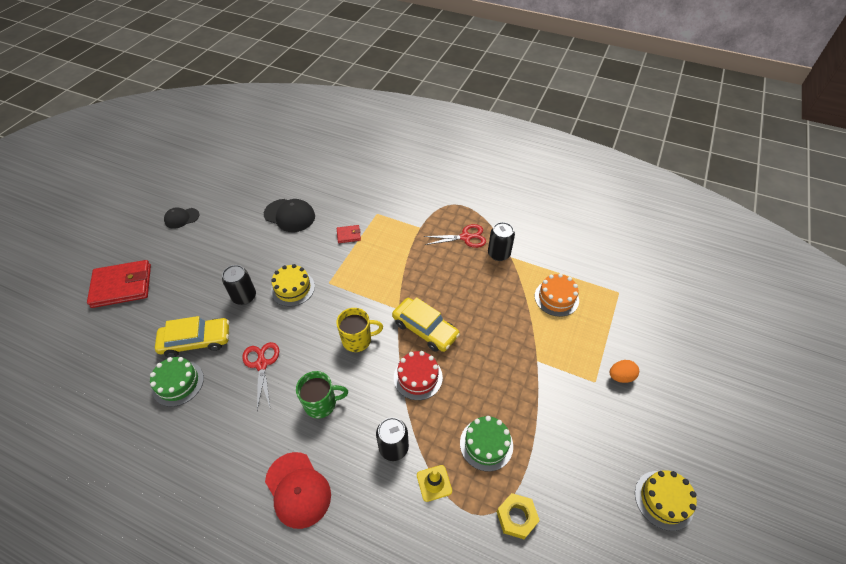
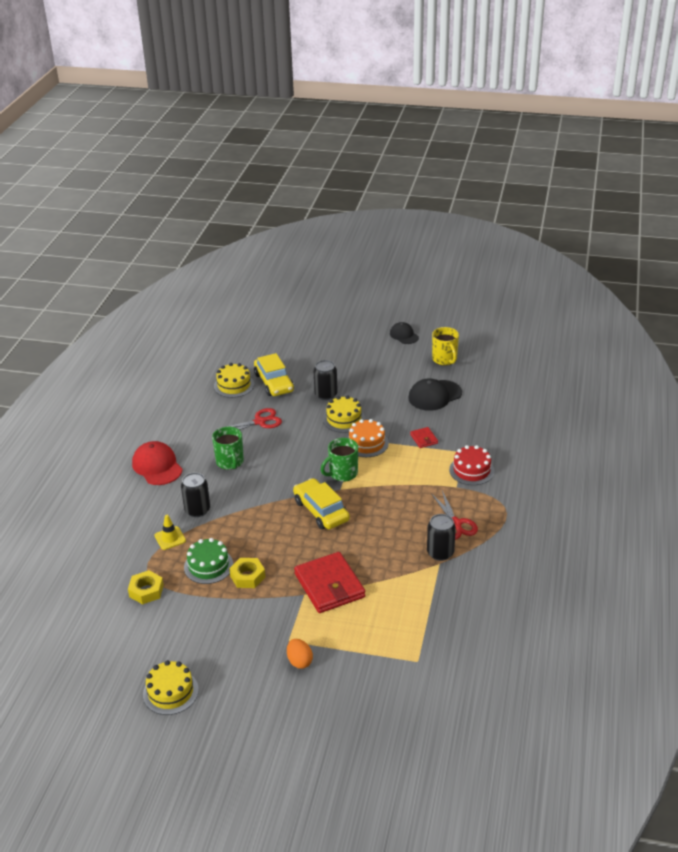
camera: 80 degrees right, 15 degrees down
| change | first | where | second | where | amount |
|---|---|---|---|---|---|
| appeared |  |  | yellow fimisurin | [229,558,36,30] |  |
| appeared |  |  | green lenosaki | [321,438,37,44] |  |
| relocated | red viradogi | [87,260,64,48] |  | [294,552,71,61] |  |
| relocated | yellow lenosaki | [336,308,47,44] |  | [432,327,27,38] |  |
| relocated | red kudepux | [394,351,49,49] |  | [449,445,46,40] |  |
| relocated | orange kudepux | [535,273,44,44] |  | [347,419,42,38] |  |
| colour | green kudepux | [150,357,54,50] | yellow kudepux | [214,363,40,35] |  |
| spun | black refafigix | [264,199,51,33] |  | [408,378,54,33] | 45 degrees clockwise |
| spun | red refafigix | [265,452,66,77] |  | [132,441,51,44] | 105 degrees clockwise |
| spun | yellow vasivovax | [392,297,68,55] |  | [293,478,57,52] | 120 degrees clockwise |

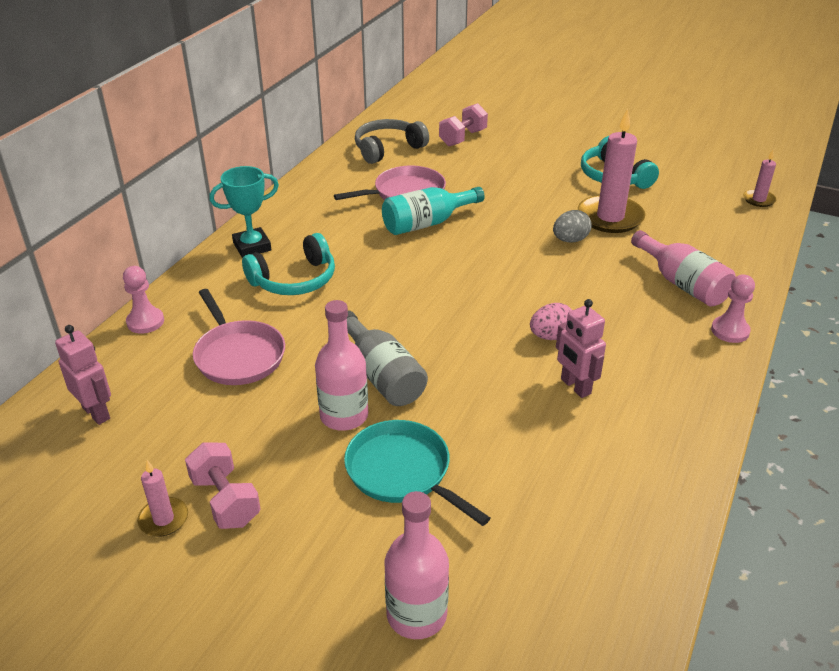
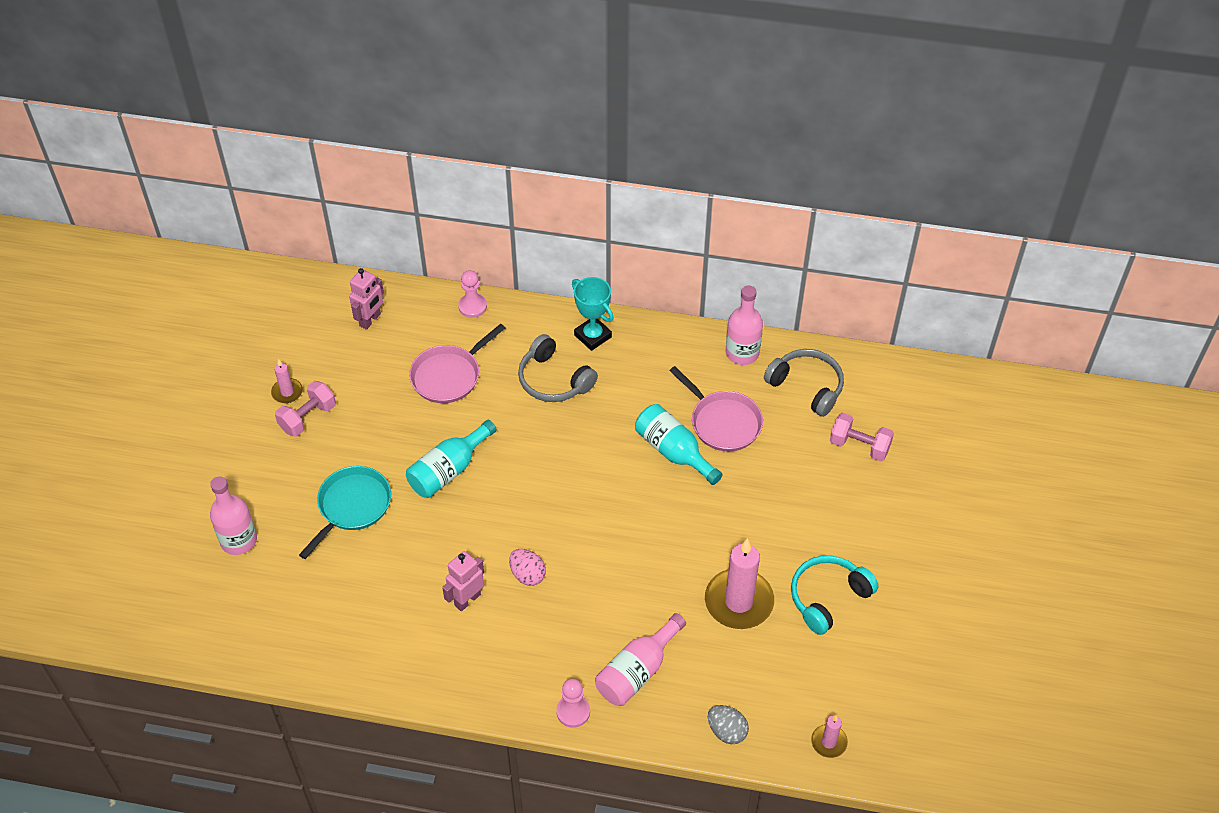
camera: 75 degrees right, 15 degrees up
| change | first | where | second | where | amount |
|---|---|---|---|---|---|
| relocated | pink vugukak | [315,300,53,131] |  | [726,285,37,80] |  |
| relocated | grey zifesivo | [553,210,38,32] |  | [708,705,41,39] |  |
| colour | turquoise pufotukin | [242,233,93,62] | grey pufotukin | [518,334,80,68] |  |
| colour | grey vugukak | [347,310,81,96] | turquoise vugukak | [406,420,91,78] |  |

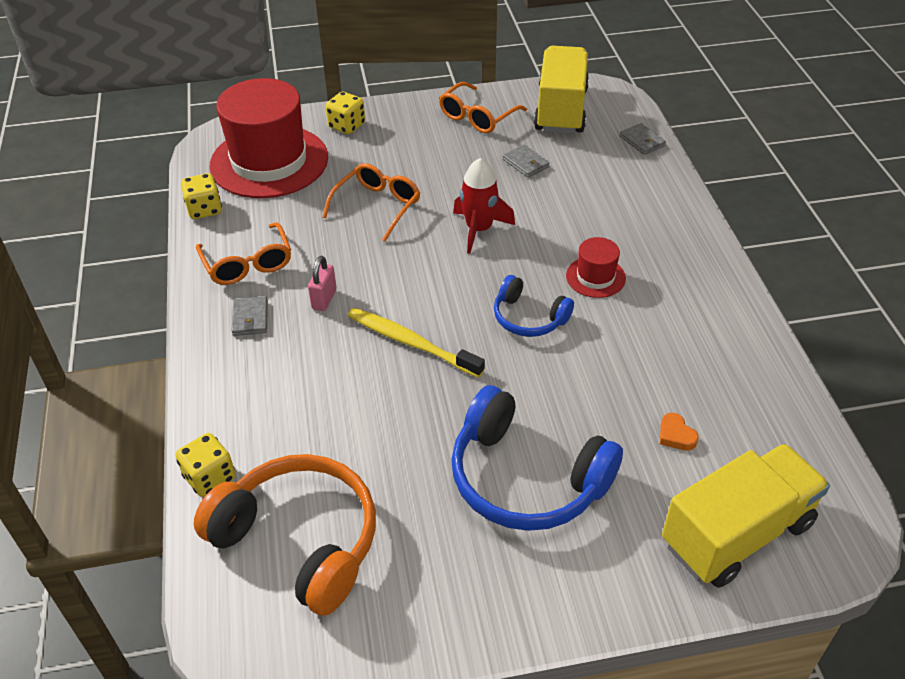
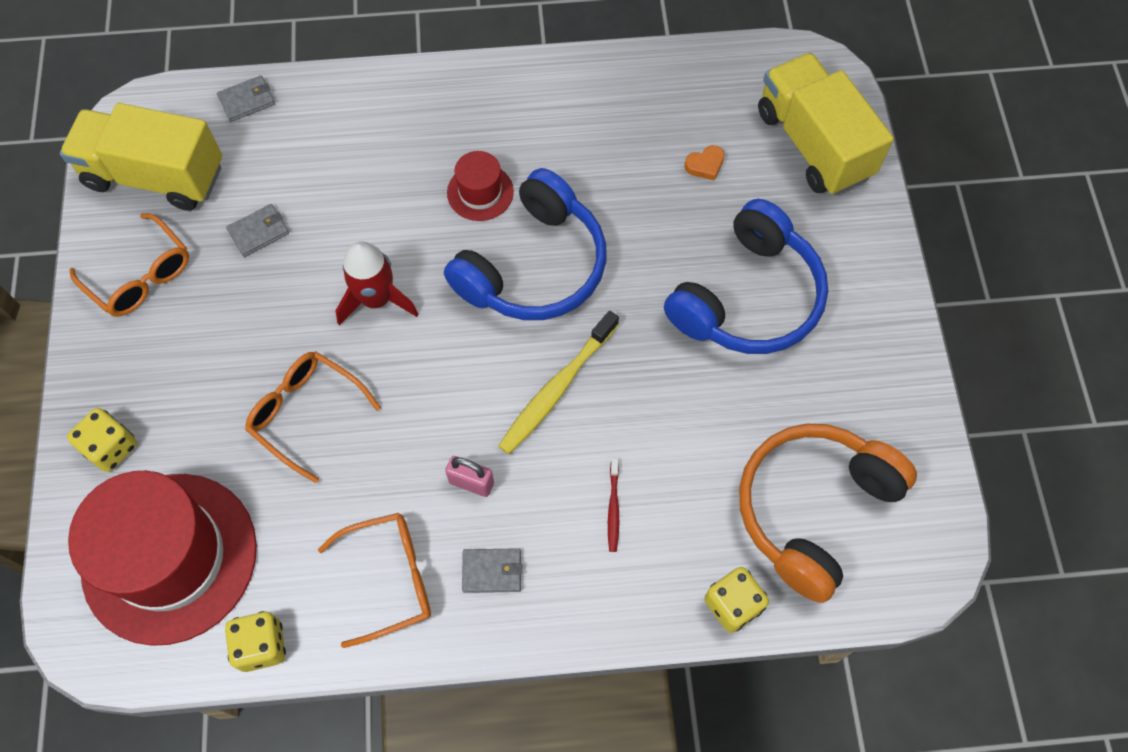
camera: 85 degrees left, 20 degrees up
| change | first | where | second | where | amount |
|---|---|---|---|---|---|
| appeared |  |  | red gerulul | [608,458,11,94] |  |
| size | blue pufotukin | [494,275,80,62] |  | [444,168,163,152] | x1.82 |

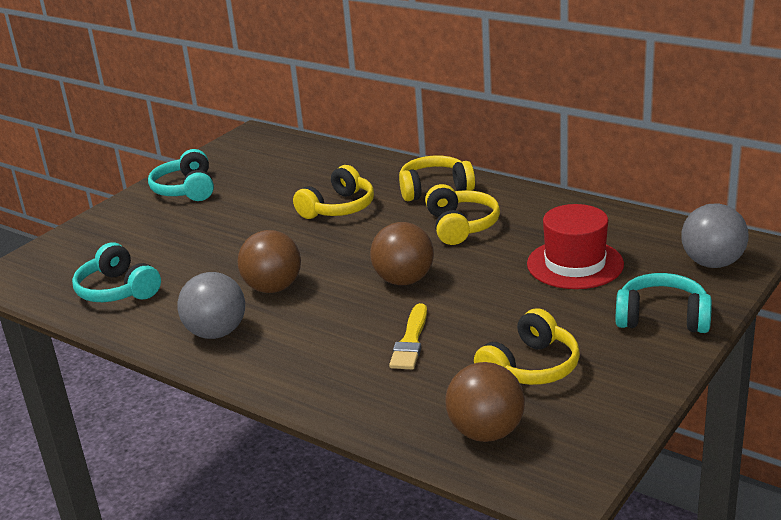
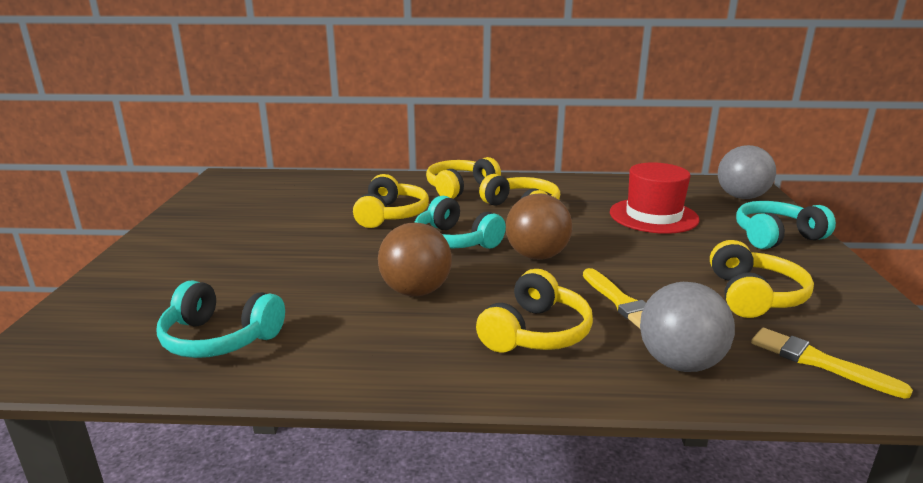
camera: 35 degrees left, 5 degrees down
| change | first | where | second | where | amount |
|---|---|---|---|---|---|
| appeared |  |  | yellow pufotukin | [476,269,117,84] |  |
| relocated | turquoise pufotukin | [148,149,66,52] |  | [414,196,92,53] |  |
| relocated | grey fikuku | [178,272,67,67] |  | [640,282,95,90] |  |
| exchanged | brown fikuku | [445,362,80,80] | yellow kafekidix | [751,328,162,71] |  |

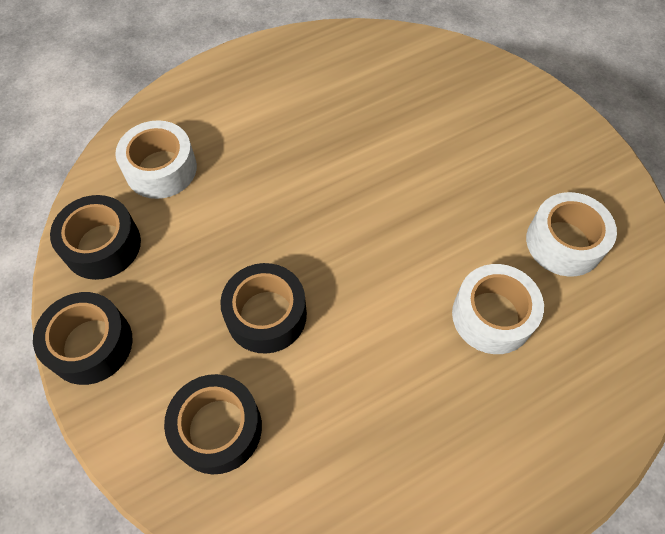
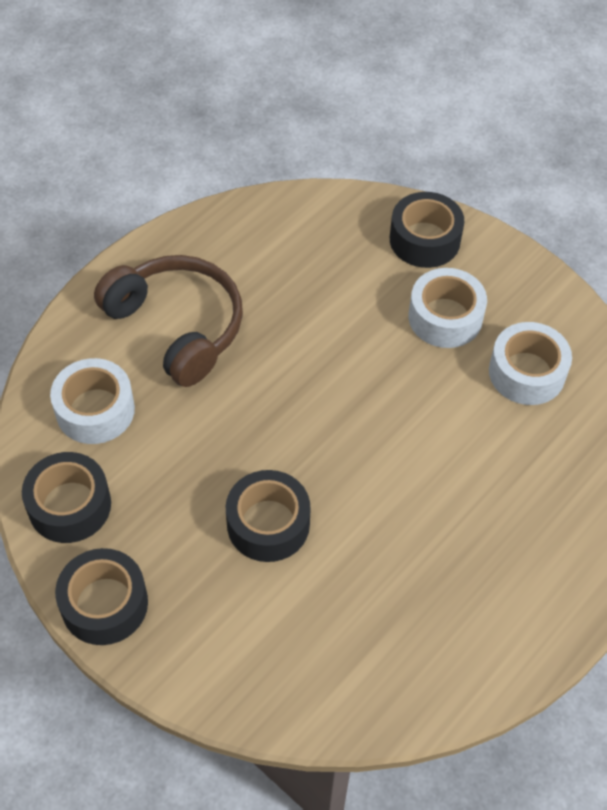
camera: 20 degrees left, 5 degrees down
| change | first | where | second | where | amount |
|---|---|---|---|---|---|
| appeared |  |  | brown pufotukin | [94,255,149,132] |  |
| relocated | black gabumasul | [164,374,98,100] |  | [390,192,74,76] |  |
| relocated | white gabumasul | [452,264,92,90] |  | [408,268,79,80] |  |

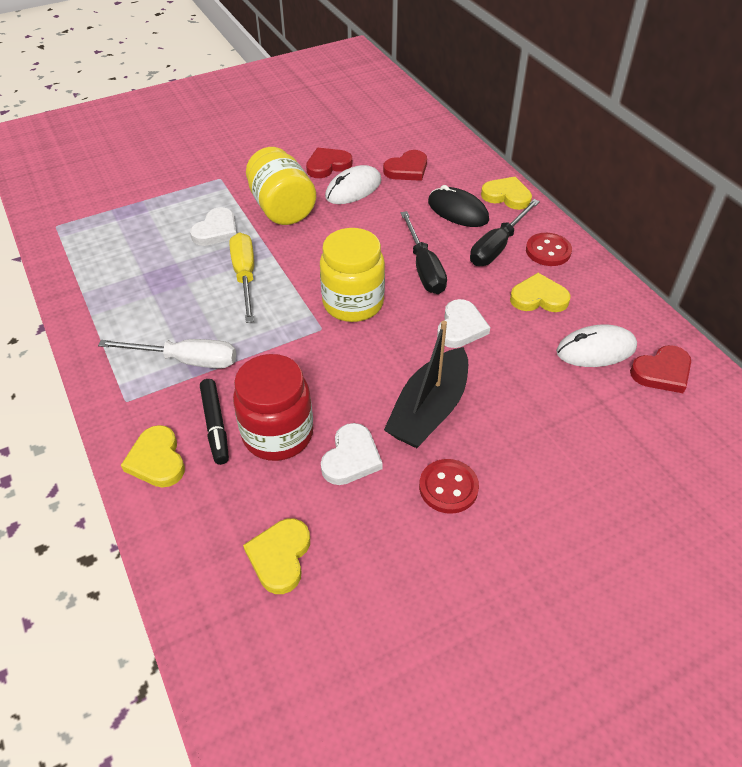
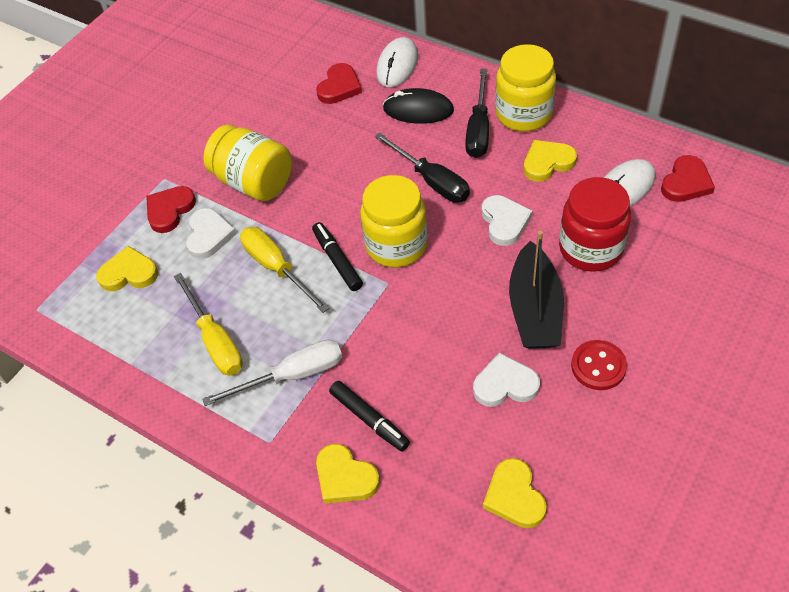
camera: 25 degrees left, 5 degrees up
| change | first | where | second | where | amount |
|---|---|---|---|---|---|
| appeared |  |  | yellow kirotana | [174,273,69,103] |  |
| appeared |  |  | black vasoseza | [312,222,51,69] |  |
| relocated | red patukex | [233,354,80,107] |  | [559,177,72,95] |  |
| relocated | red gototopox | [306,148,46,30] |  | [146,186,50,47] |  |
| relocated | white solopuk | [325,165,56,39] |  | [376,37,42,50] |  |
| relocated | yellow gototopox | [481,177,51,33] |  | [96,246,62,45] |  |
| exchanged | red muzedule | [526,233,46,33] | yellow patukex | [495,44,61,88] |  |
| spun | white gototopox | [321,423,62,62] |  | [473,352,67,55] | 90 degrees counterclockwise |

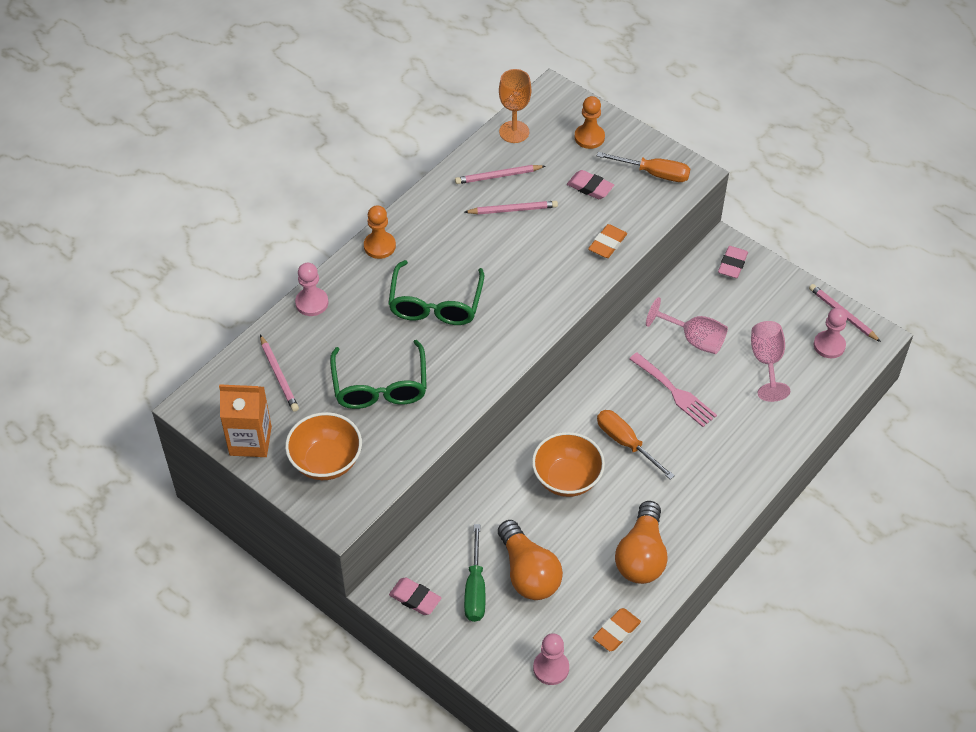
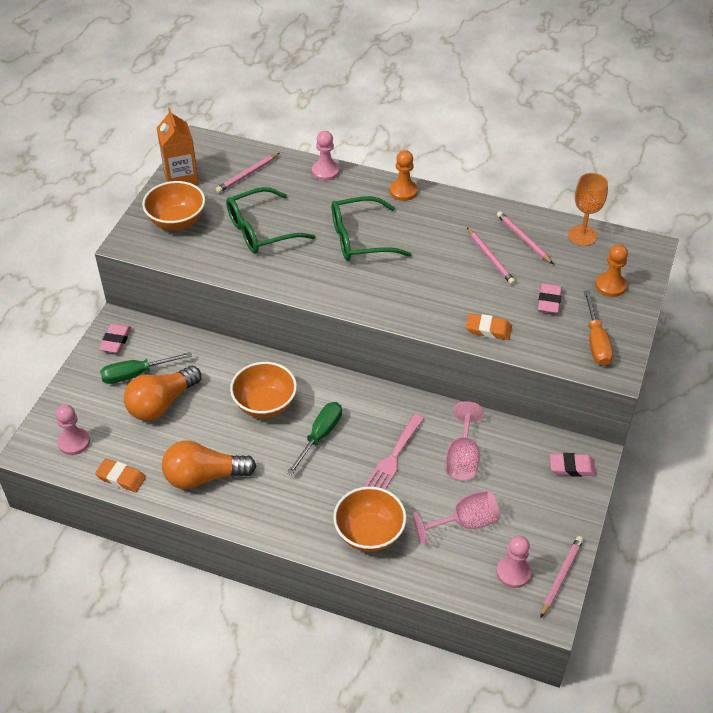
camera: 70 degrees right, 5 degrees down
| change | first | where | second | where | amount |
|---|---|---|---|---|---|
| appeared |  |  | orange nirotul | [333,486,74,66] |  |
| colour | orange kirotana | [597,410,78,69] | green kirotana | [287,402,55,73] |  |

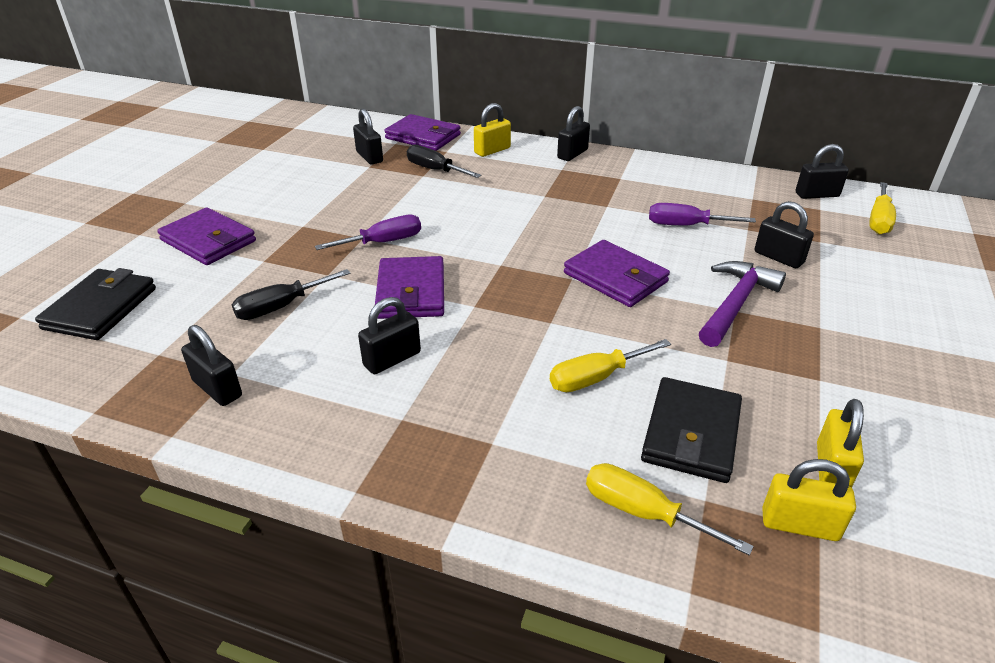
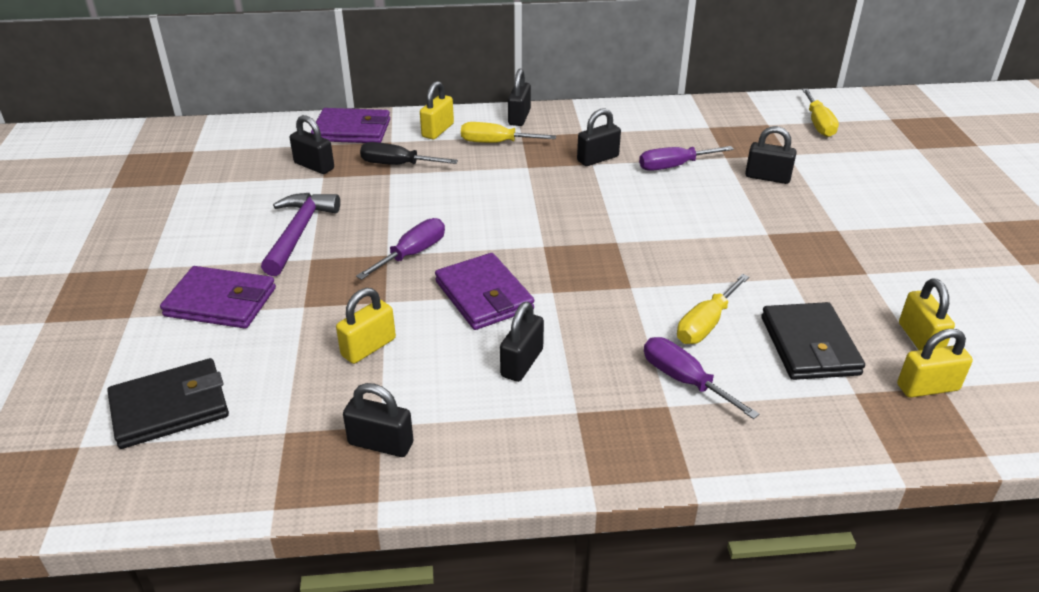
camera: 25 degrees left, 0 degrees up
| change | first | where | second | where | amount |
|---|---|---|---|---|---|
| missing | purple viradogi | [564,240,106,67] |  |  |  |
| appeared |  |  | purple kirotana | [644,337,115,82] |  |
| relocated | yellow kirotana | [586,463,168,93] |  | [461,122,95,21] |  |
| relocated | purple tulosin | [699,261,87,86] |  | [261,193,79,83] |  |
| relocated | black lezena | [796,144,53,55] |  | [577,108,44,58] |  |
| exchanged | black kirotana | [232,269,118,51] | yellow lezena | [336,288,60,76] |  |
| spun | black viradogi | [35,268,121,72] |  | [107,358,122,91] | 75 degrees clockwise |

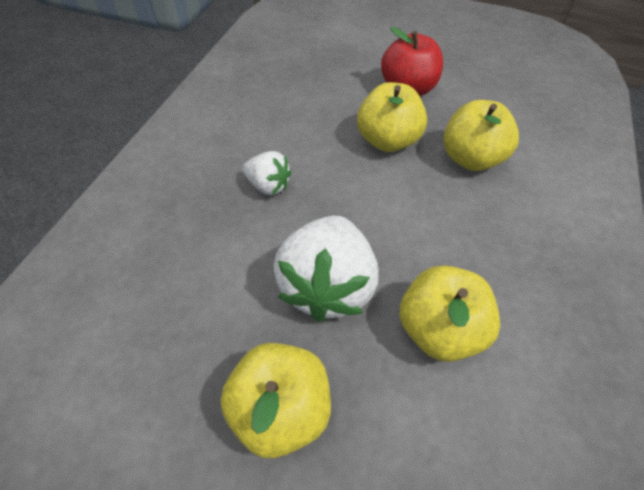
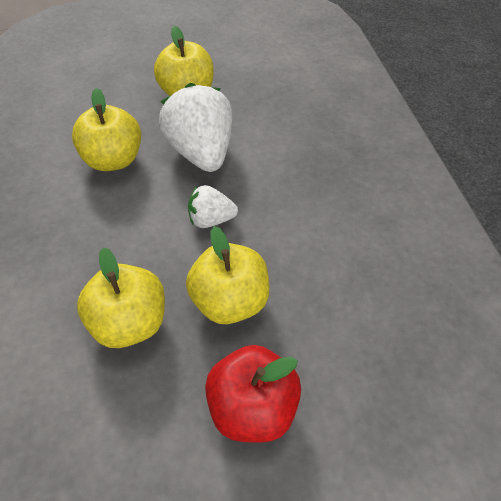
camera: 150 degrees right, 0 degrees up
| change | first | where | second | where | amount |
|---|---|---|---|---|---|
| relocated | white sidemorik | [242,151,49,44] |  | [188,185,50,43] |  |

